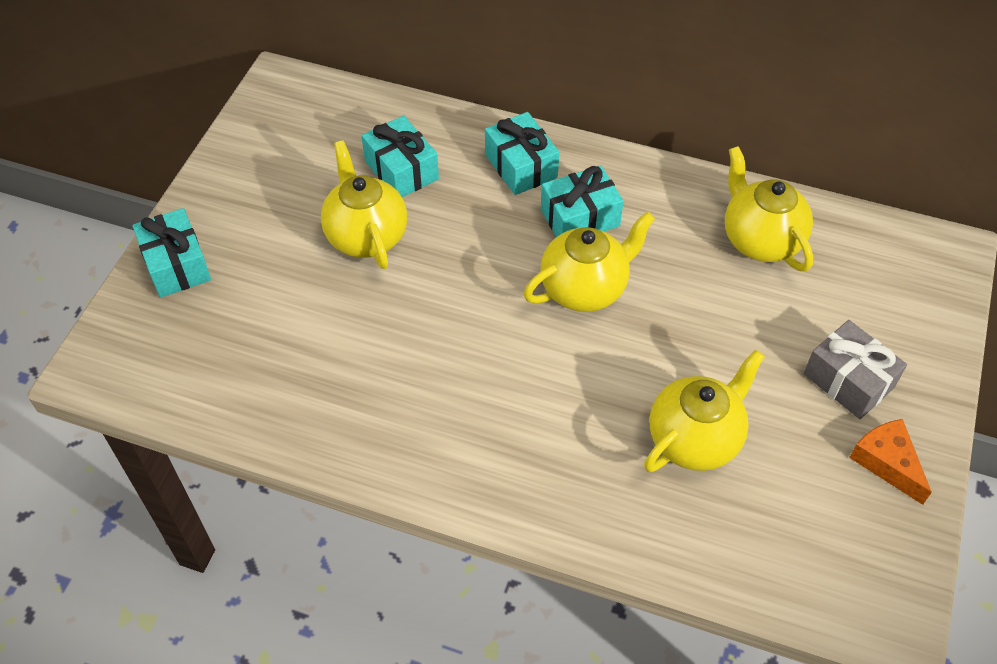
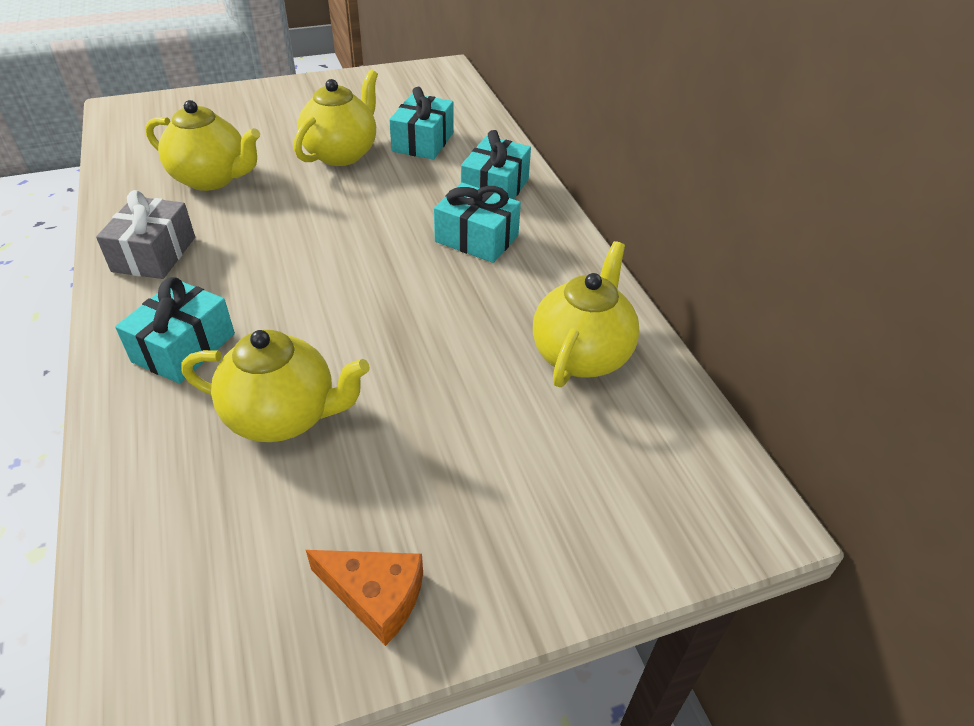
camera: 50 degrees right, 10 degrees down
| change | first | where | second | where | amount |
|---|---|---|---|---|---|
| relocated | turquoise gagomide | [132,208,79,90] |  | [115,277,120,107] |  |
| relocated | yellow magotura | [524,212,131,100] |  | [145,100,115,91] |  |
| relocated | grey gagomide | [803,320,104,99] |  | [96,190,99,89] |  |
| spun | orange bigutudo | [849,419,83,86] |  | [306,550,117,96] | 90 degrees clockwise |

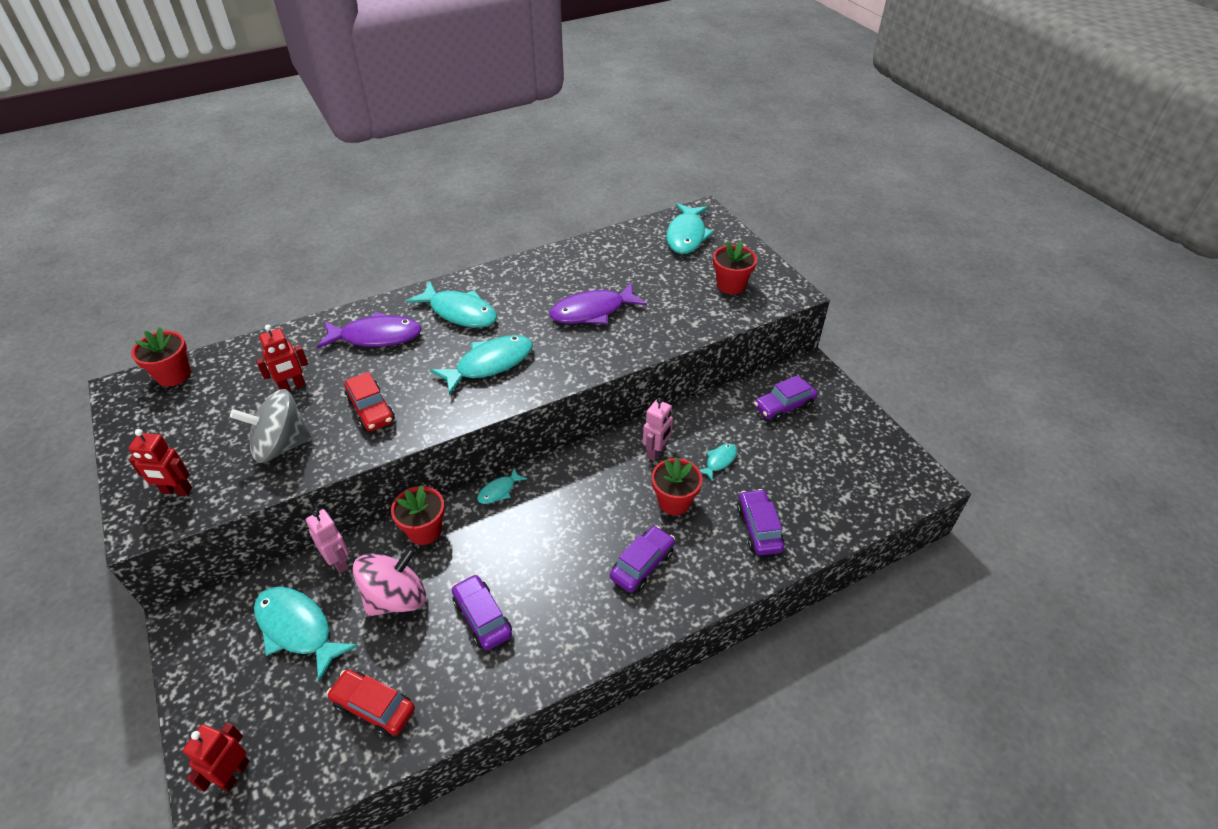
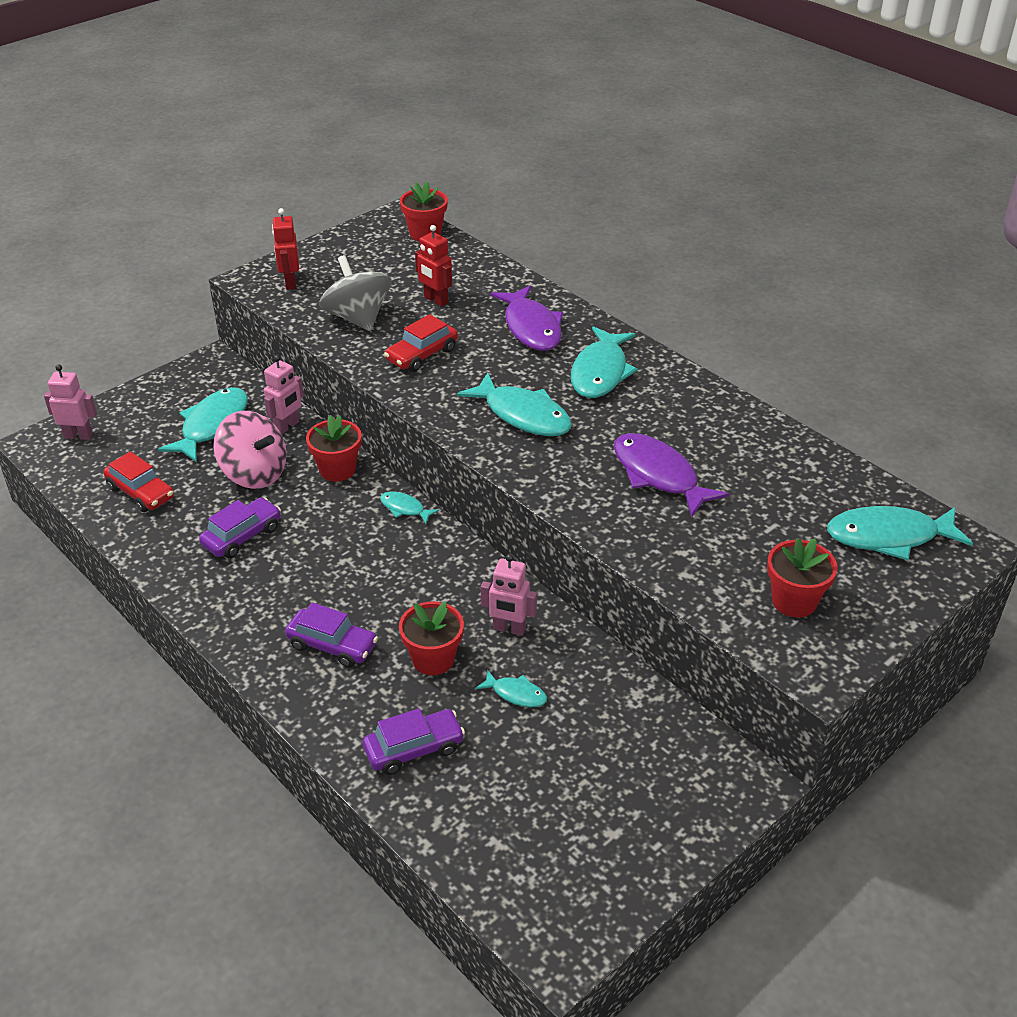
camera: 75 degrees right, 5 degrees down
| change | first | where | second | where | amount |
|---|---|---|---|---|---|
| missing | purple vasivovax | [754,375,64,47] |  |  |  |
| colour | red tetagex | [183,722,66,70] | pink tetagex | [44,364,53,76] |  |
| spun | red vasivovax | [327,669,88,68] |  | [103,452,71,60] | 120 degrees clockwise |

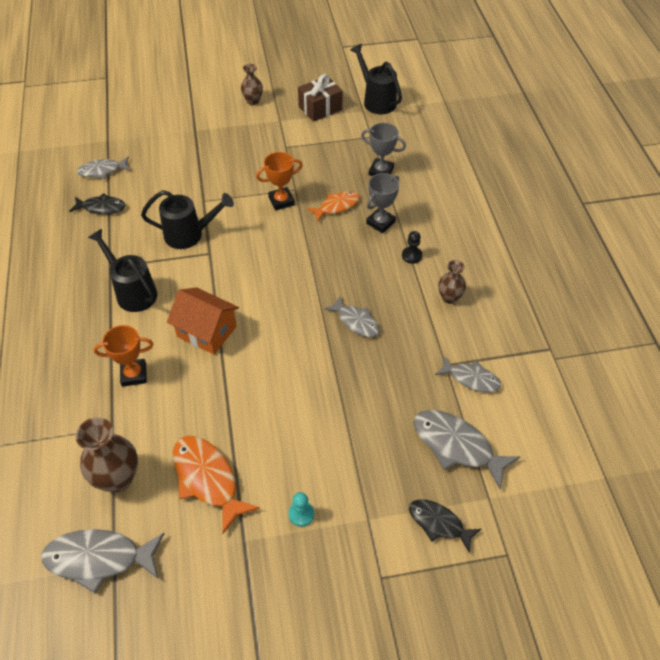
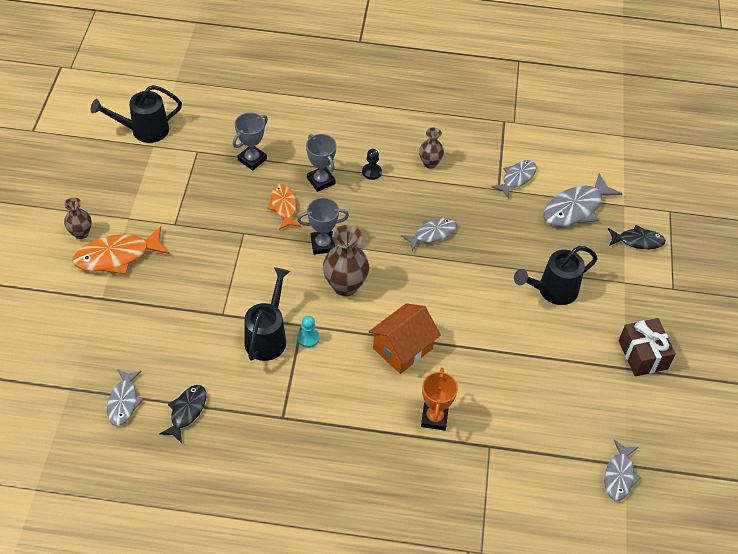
camera: 75 degrees left, 0 degrees up
| change | first | where | second | where | amount |
|---|---|---|---|---|---|
| missing | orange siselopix | [256,152,47,59] |  |  |  |
| appeared |  |  | grey siselopix | [297,198,52,56] |  |
| relocated | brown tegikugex | [76,417,62,76] |  | [323,225,46,71] |  |
| relocated | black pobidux | [88,229,69,83] |  | [514,246,84,59] |  |
| relocated | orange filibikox | [173,436,87,98] |  | [72,226,98,48] |  |
| relocated | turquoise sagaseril | [289,492,25,35] |  | [297,316,22,32] |  |
| relocated | brown gagomide | [298,74,45,48] |  | [618,318,58,58] |  |
| spun | black filibikox | [409,499,72,54] |  | [608,225,58,24] | 135 degrees counterclockwise |
| size | grey filibikox | [41,529,124,64] |  | [604,440,37,61] | x0.63 |

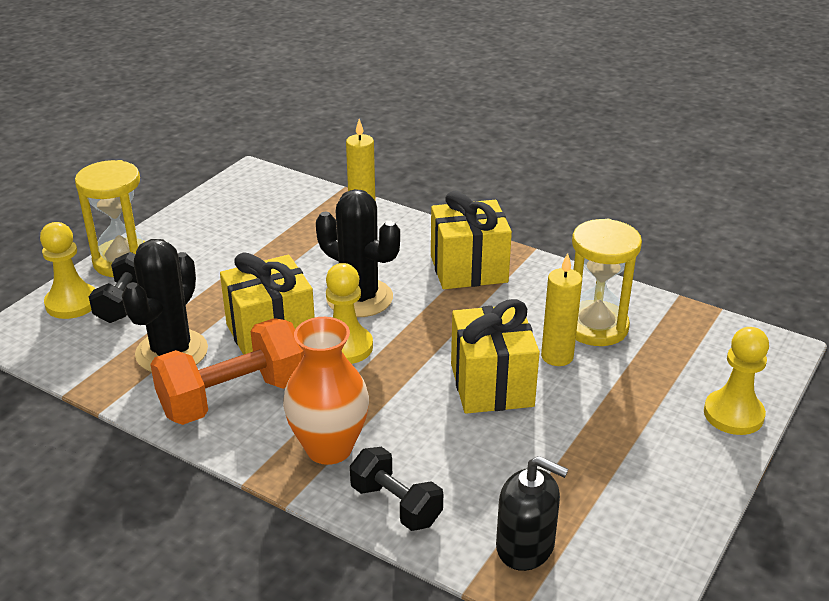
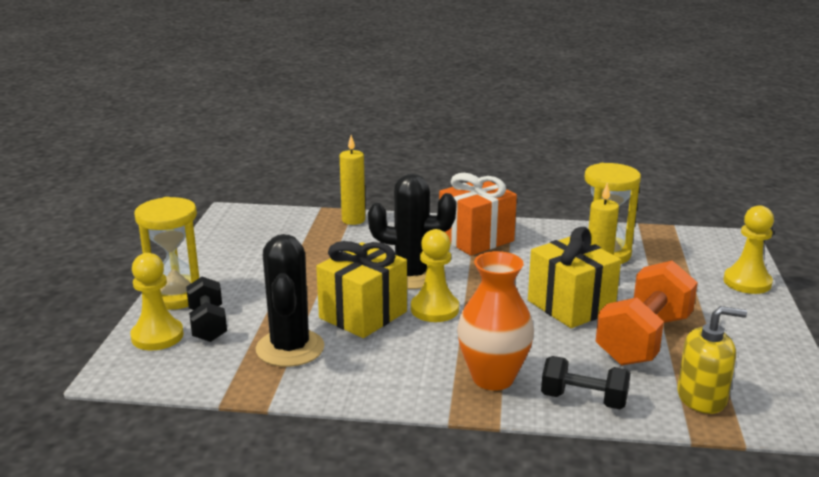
camera: 25 degrees left, 10 degrees down
| change | first | where | second | where | amount |
|---|---|---|---|---|---|
| relocated | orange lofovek | [150,318,154,107] |  | [595,260,103,105] |  |
| colour | yellow gagomide | [431,191,81,98] | orange gagomide | [439,173,78,83] |  |
| colour | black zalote | [496,456,72,115] | yellow zalote | [677,306,70,108] |  |

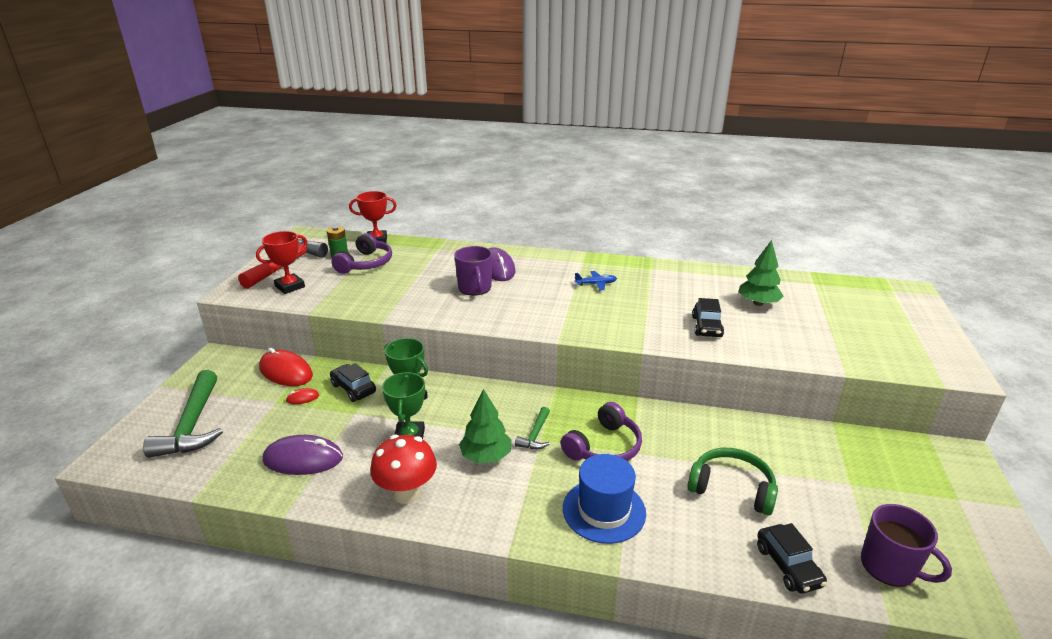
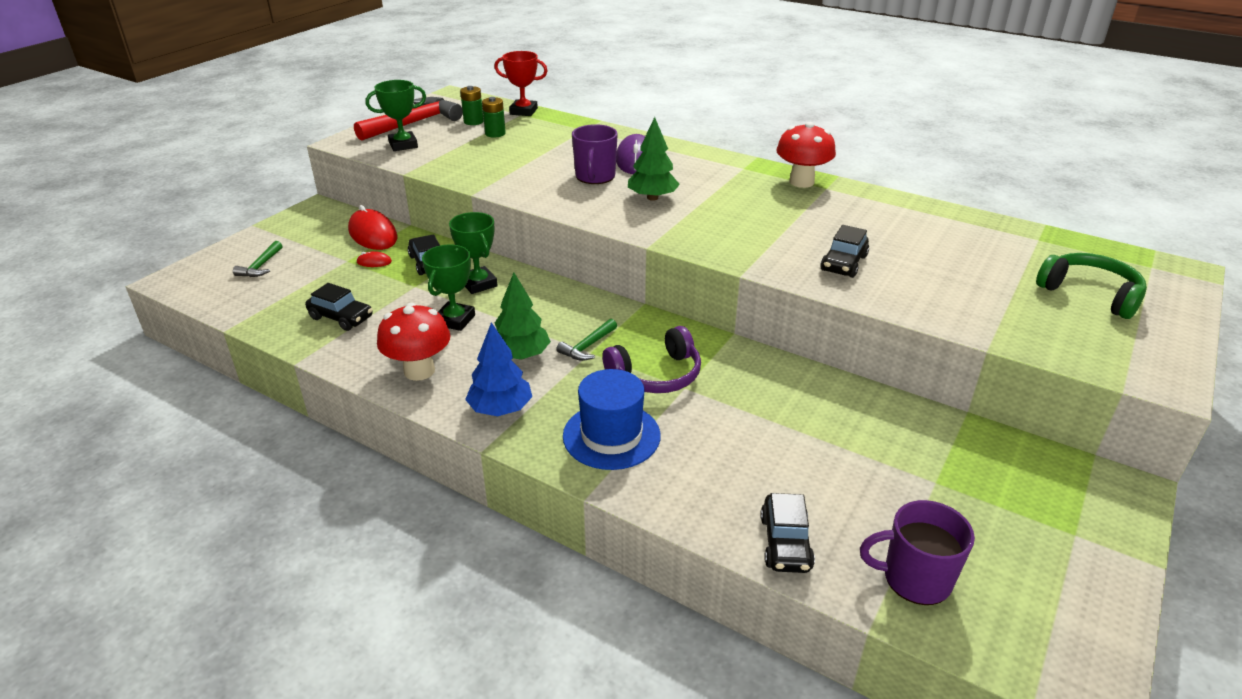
camera: 20 degrees right, 5 degrees up
| change | first | where | second | where | amount |
|---|---|---|---|---|---|
| missing | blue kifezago | [574,271,43,19] |  |  |  |
| appeared |  |  | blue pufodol | [465,322,67,94] |  |
| appeared |  |  | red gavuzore | [776,122,60,66] |  |
| relocated | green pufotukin | [687,448,91,67] |  | [1036,253,111,66] |  |
| relocated | green pufodol | [738,240,46,66] |  | [628,117,52,84] |  |
| exchanged | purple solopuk | [262,435,81,40] | black vasivovax | [305,283,68,48] |  |
| exchanged | purple pufotukin | [331,233,61,41] | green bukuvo | [482,97,24,41] |  |
| colour | red siselopix | [256,231,51,63] | green siselopix | [366,80,60,71] |  |
| spun | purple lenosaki | [861,504,91,83] |  | [860,500,115,105] | 120 degrees clockwise |
| size | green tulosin | [143,370,80,88] |  | [233,241,49,36] | x0.49 |

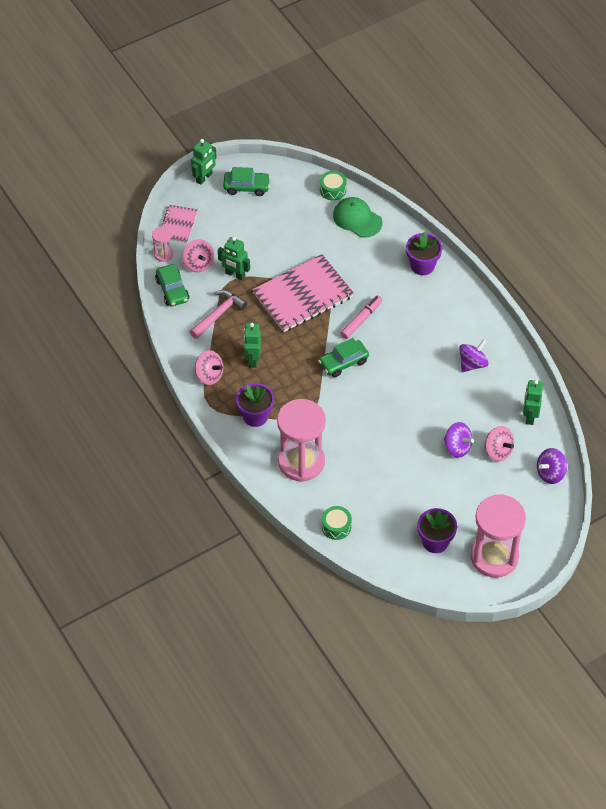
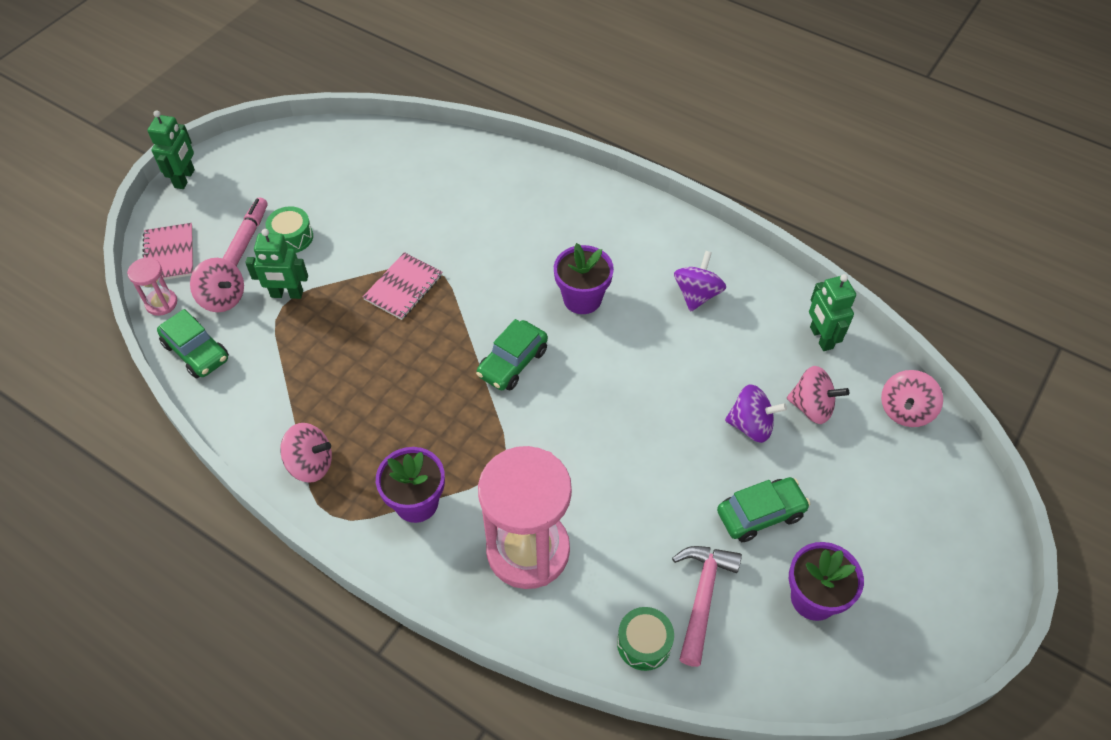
camera: 25 degrees left, 0 degrees up
| change | first | where | second | where | amount |
|---|---|---|---|---|---|
| missing | green tetagex | [244,323,17,45] |  |  |  |
| missing | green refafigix | [333,197,49,41] |  |  |  |
| missing | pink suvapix | [470,494,56,84] |  |  |  |
| relocated | pink tulosin | [190,290,57,49] |  | [672,546,70,121] |  |
| relocated | green vasivovax | [223,167,48,29] |  | [717,477,93,65] |  |
| relocated | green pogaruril | [320,171,27,30] |  | [266,206,47,47] |  |
| relocated | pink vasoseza | [340,295,42,44] |  | [223,197,45,69] |  |
| relocated | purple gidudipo | [406,232,36,43] |  | [554,243,60,71] |  |
| colour | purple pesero | [537,448,30,36] | pink pesero | [881,370,62,57] |  |
| size | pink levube | [252,254,102,78] |  | [363,252,79,68] | x0.52 |

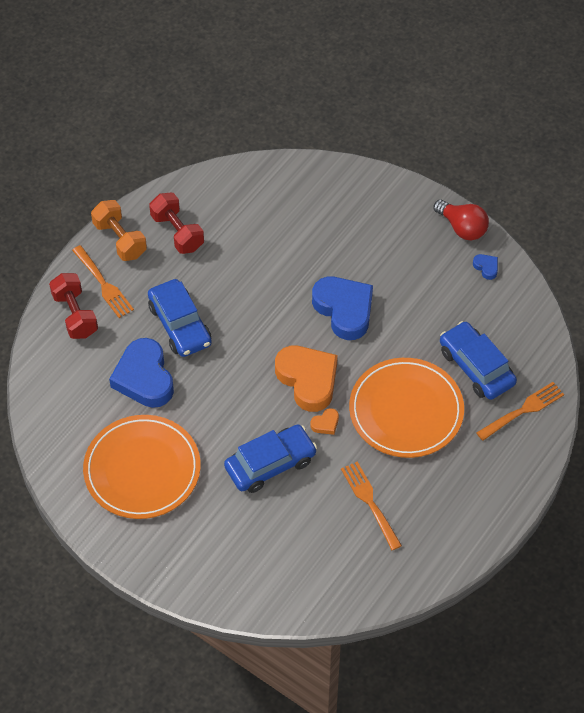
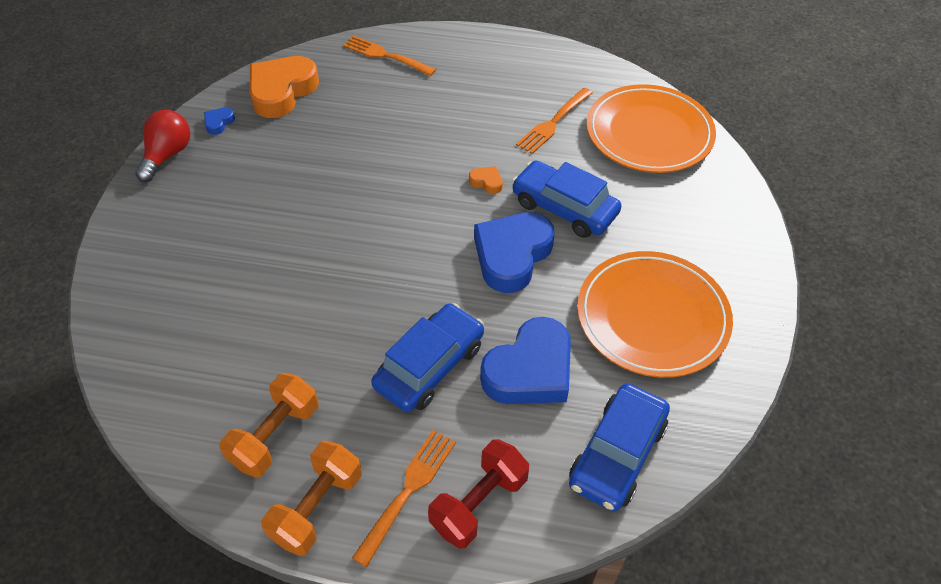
camera: 115 degrees left, 5 degrees down
| change | first | where | second | where | amount |
|---|---|---|---|---|---|
| relocated | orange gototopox | [275,346,63,66] |  | [250,56,69,62] |  |
| relocated | blue gototopox | [312,277,61,63] |  | [474,212,81,81] |  |
| relocated | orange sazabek | [349,358,115,100] |  | [587,84,129,89] |  |
| relocated | blue vasivovax | [440,321,77,79] |  | [569,383,101,129] |  |
| colour | red lofovek | [149,193,55,61] | orange lofovek | [220,373,98,105] |  |

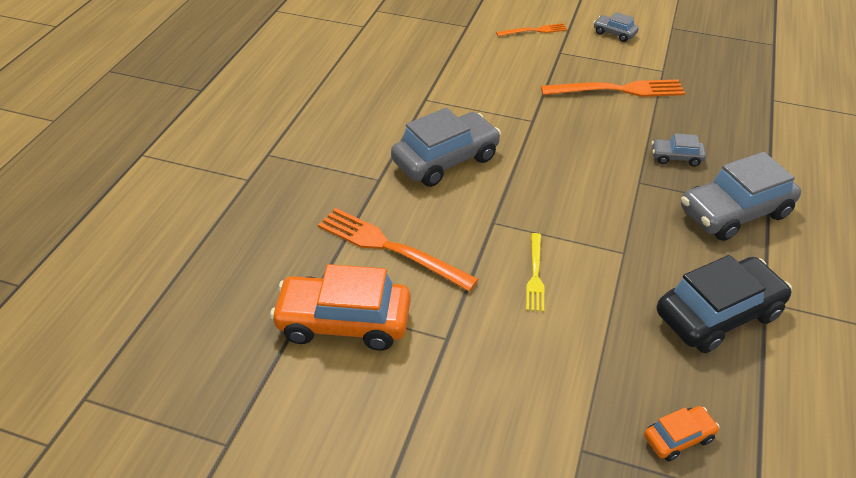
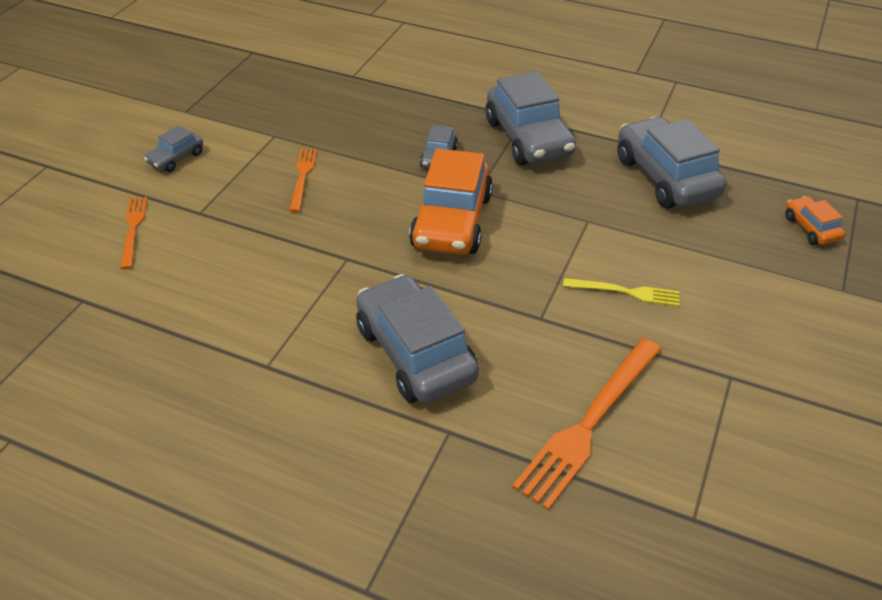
camera: 85 degrees left, 0 degrees up
| change | first | where | second | where | amount |
|---|---|---|---|---|---|
| relocated | orange vasivovax | [270,264,141,87] |  | [409,148,84,107] |  |
| colour | black vasivovax | [657,255,135,98] | grey vasivovax | [617,117,109,92] |  |
| size | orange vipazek | [541,80,144,17] |  | [289,149,28,63] | x0.56 |

